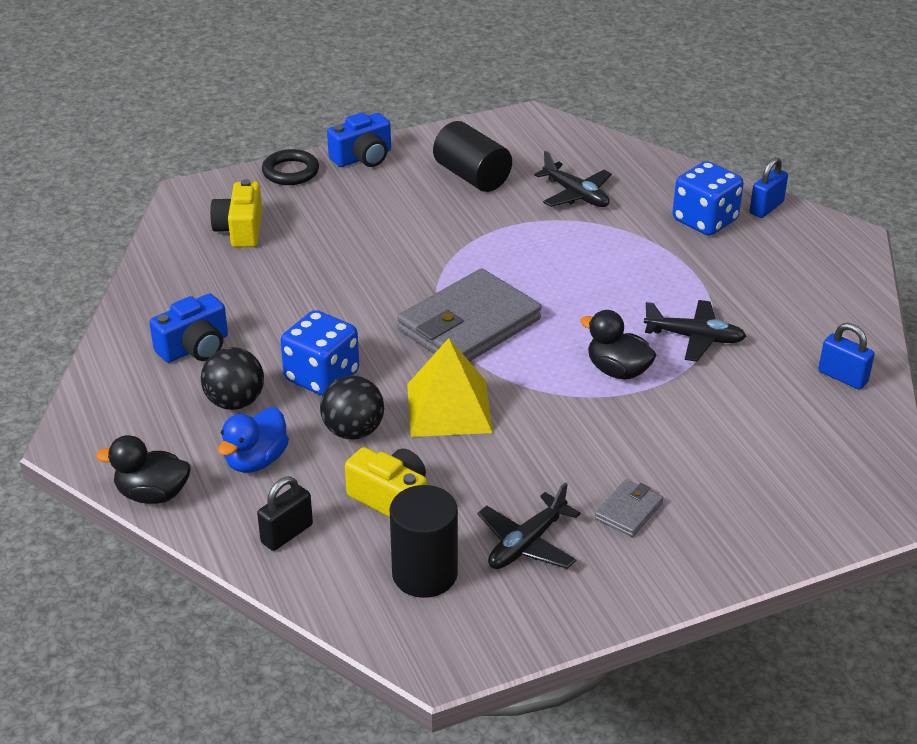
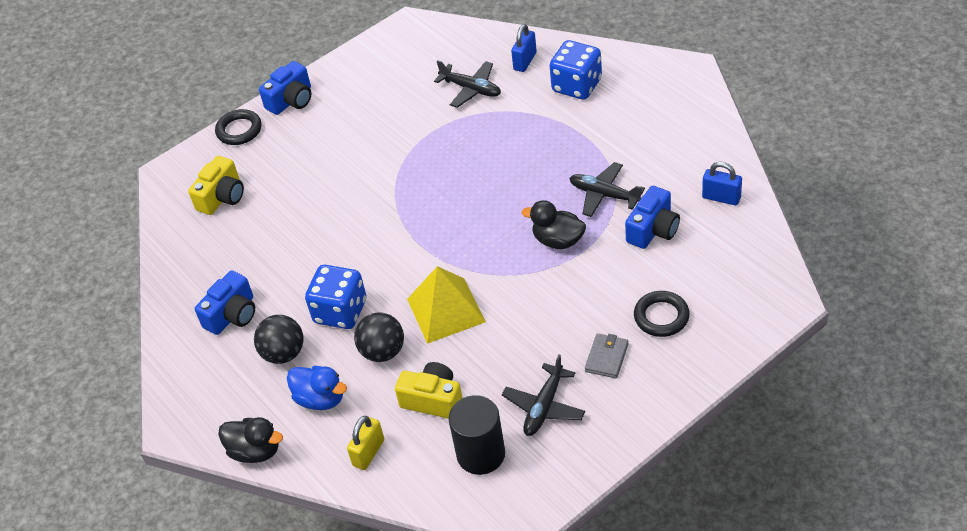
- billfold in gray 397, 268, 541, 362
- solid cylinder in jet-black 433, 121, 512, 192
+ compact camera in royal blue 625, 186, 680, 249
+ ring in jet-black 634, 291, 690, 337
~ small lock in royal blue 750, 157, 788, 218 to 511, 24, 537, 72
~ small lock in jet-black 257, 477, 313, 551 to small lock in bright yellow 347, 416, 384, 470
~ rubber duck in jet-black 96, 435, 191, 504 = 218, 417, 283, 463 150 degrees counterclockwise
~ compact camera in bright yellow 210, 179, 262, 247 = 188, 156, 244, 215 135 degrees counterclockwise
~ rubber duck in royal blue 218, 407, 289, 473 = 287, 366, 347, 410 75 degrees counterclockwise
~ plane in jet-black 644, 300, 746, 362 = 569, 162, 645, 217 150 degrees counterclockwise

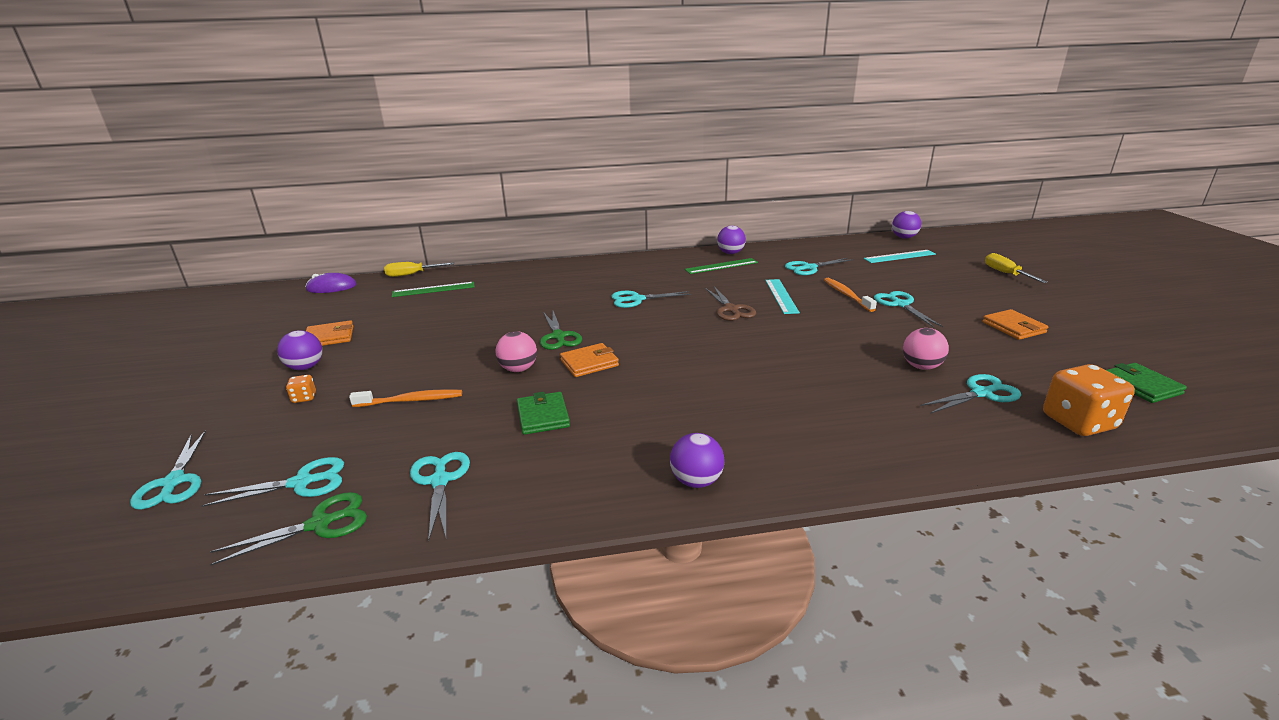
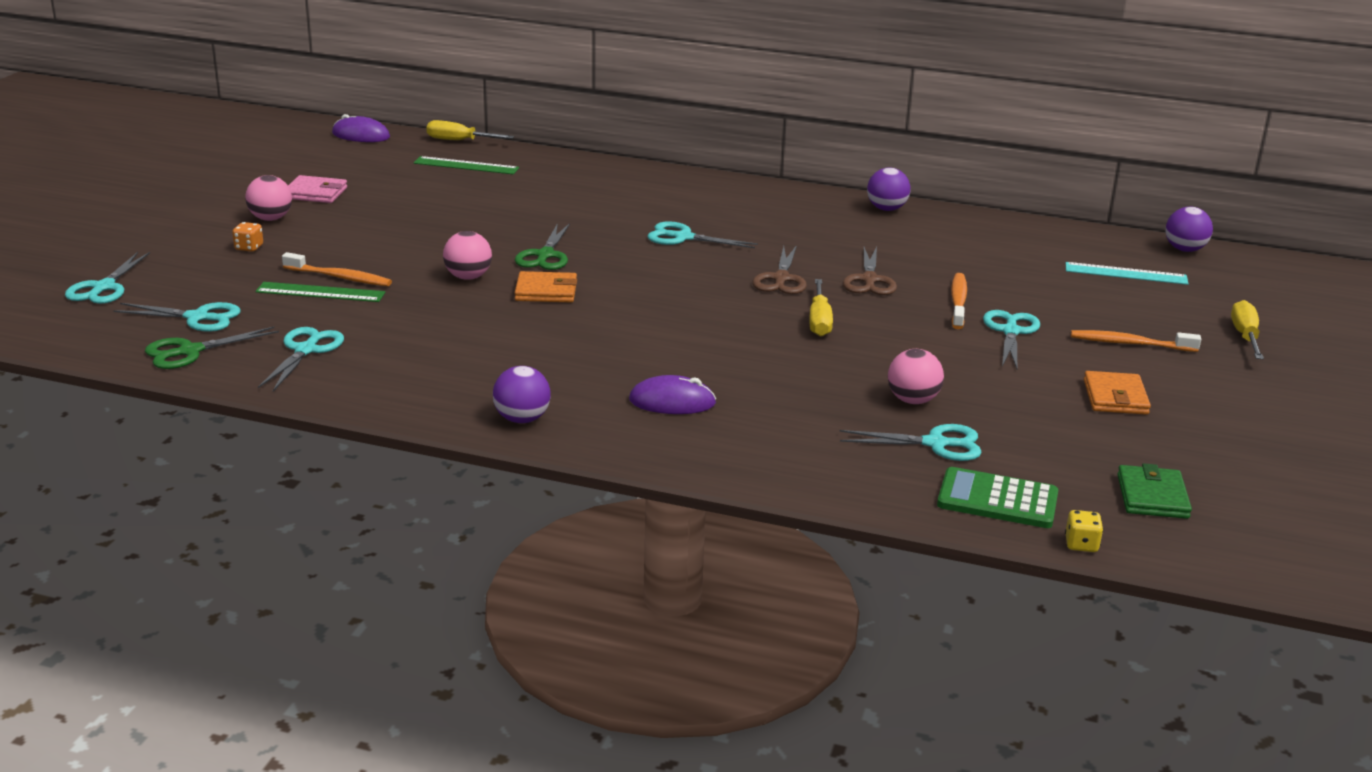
- billfold in leaf-green 517, 392, 570, 435
- shears in turquoise 785, 258, 853, 275
+ PC mouse in royal purple 629, 375, 716, 414
+ hand screwdriver in bright yellow 809, 279, 833, 336
+ game die in bright yellow 1065, 510, 1103, 552
+ toothbrush in bright orange 1071, 330, 1201, 352
~ measuring stick in leaf-green 685, 258, 758, 274 to 256, 282, 385, 302
~ measuring stick in turquoise 765, 279, 800, 314 to shears in russet 843, 246, 897, 295
~ game die in bright orange 1043, 364, 1135, 436 to pocket calculator in leaf-green 937, 467, 1058, 528
~ ball in royal purple 277, 330, 322, 370 to ball in pink 245, 175, 292, 221
~ billfold in bright orange 306, 320, 353, 346 to billfold in pink 288, 175, 347, 203
~ shears in leaf-green 210, 492, 367, 565 = 145, 326, 279, 369 150 degrees clockwise

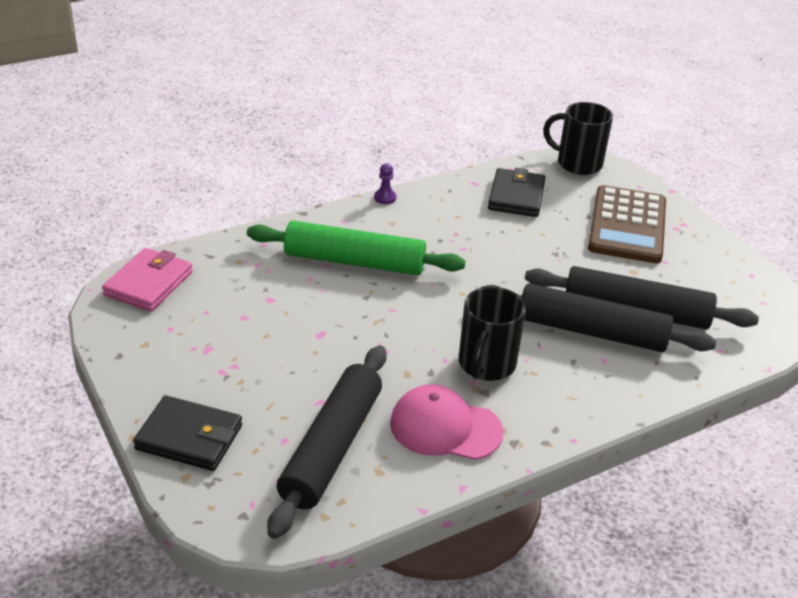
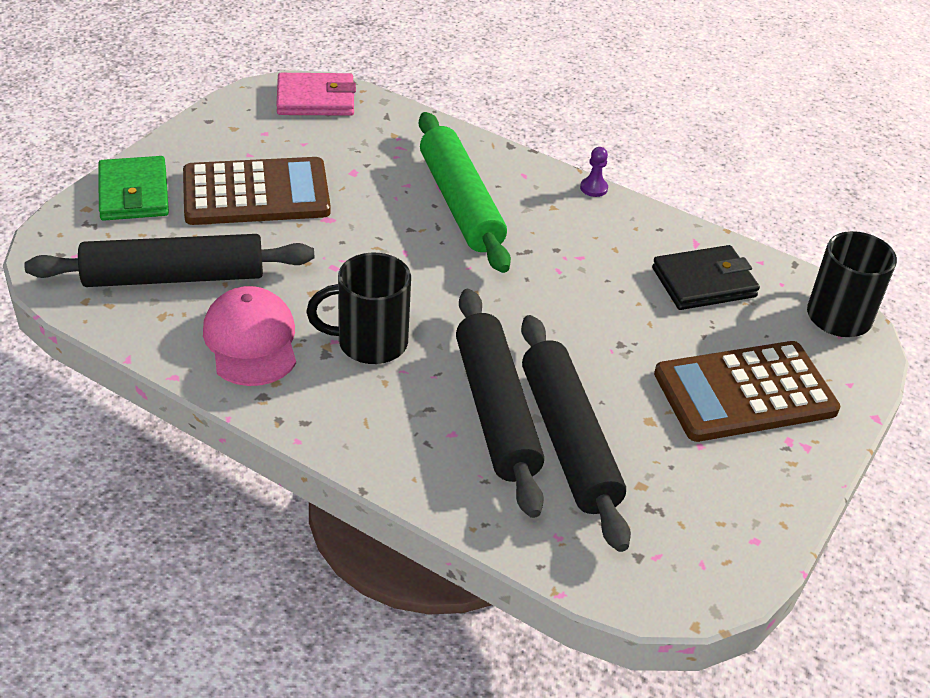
+ pocket calculator in russet 183, 157, 331, 225
~ billfold in jet-black 133, 395, 242, 471 to billfold in leaf-green 98, 156, 169, 221

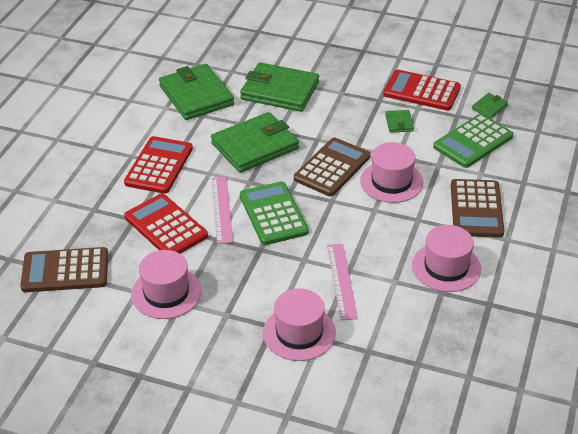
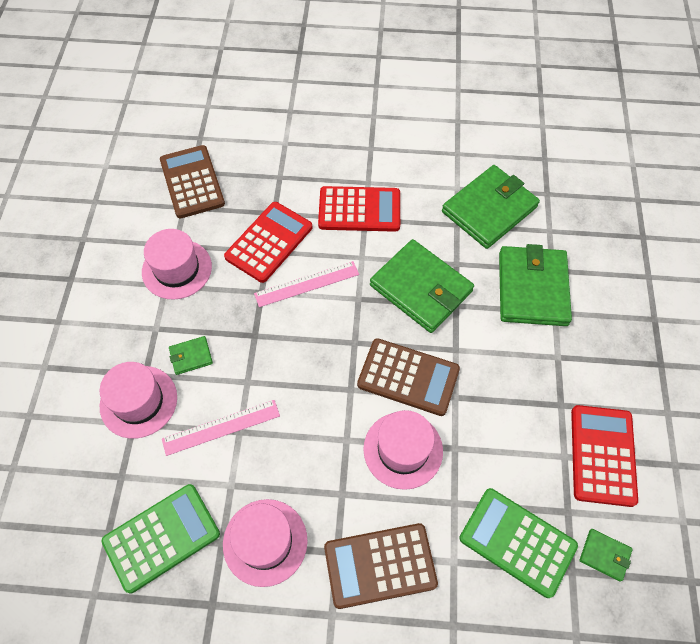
~ pocket calculator in leaf-green 240, 181, 309, 245 to 101, 484, 220, 594
~ billfold in leaf-green 385, 110, 414, 133 to 169, 336, 213, 375

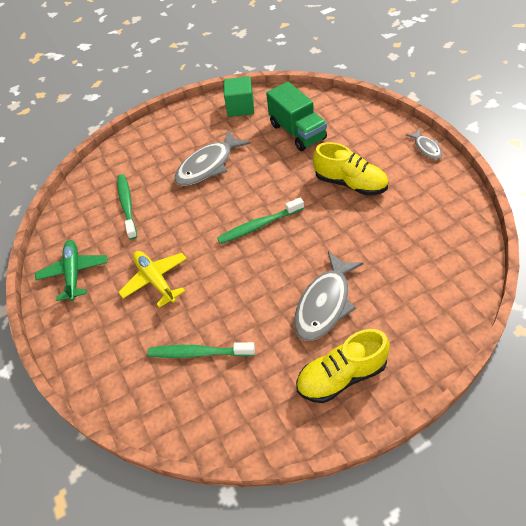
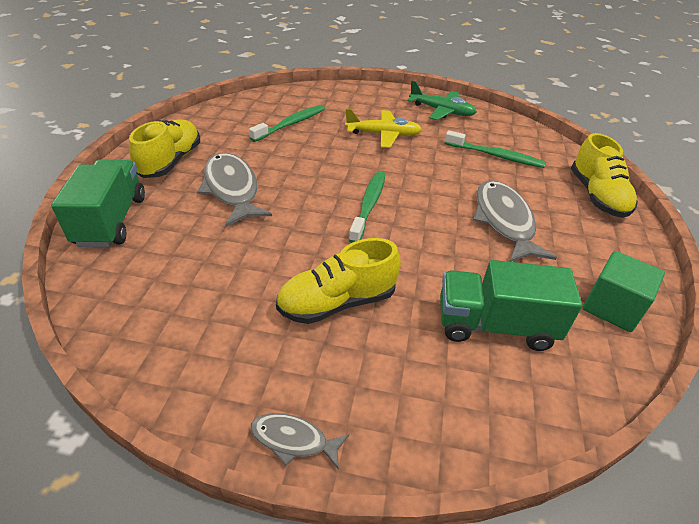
+ toy truck in leaf-green 51, 160, 145, 247
+ shoe in bright yellow 571, 133, 638, 218

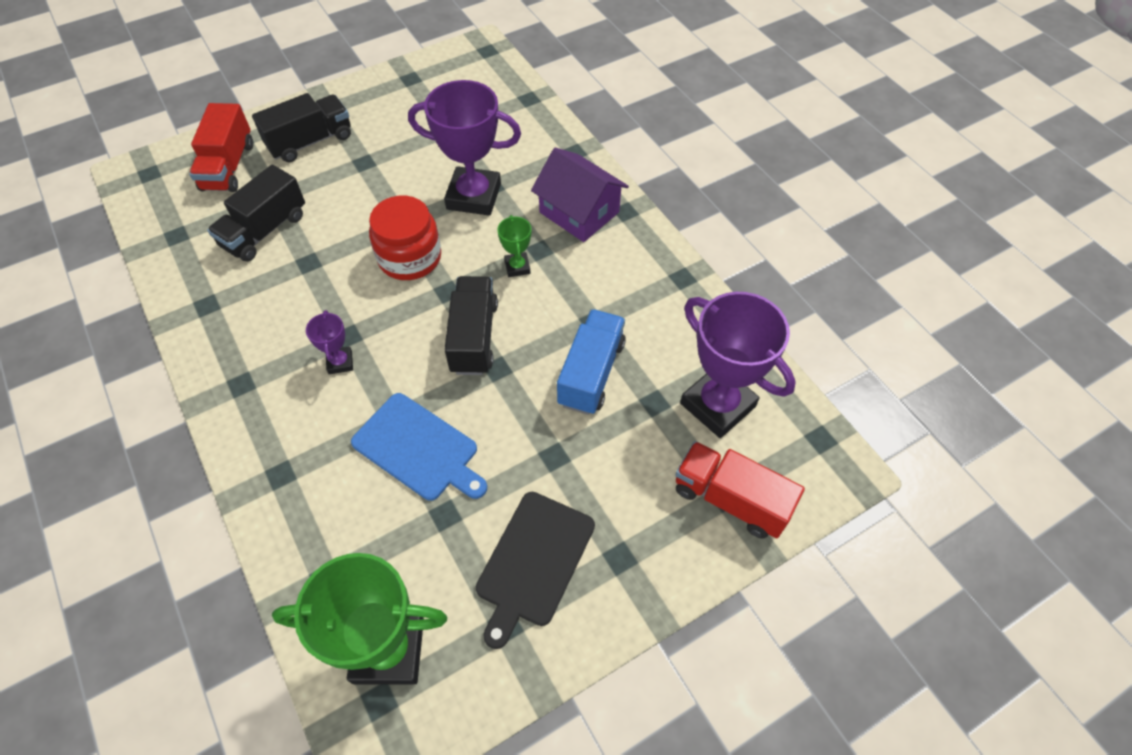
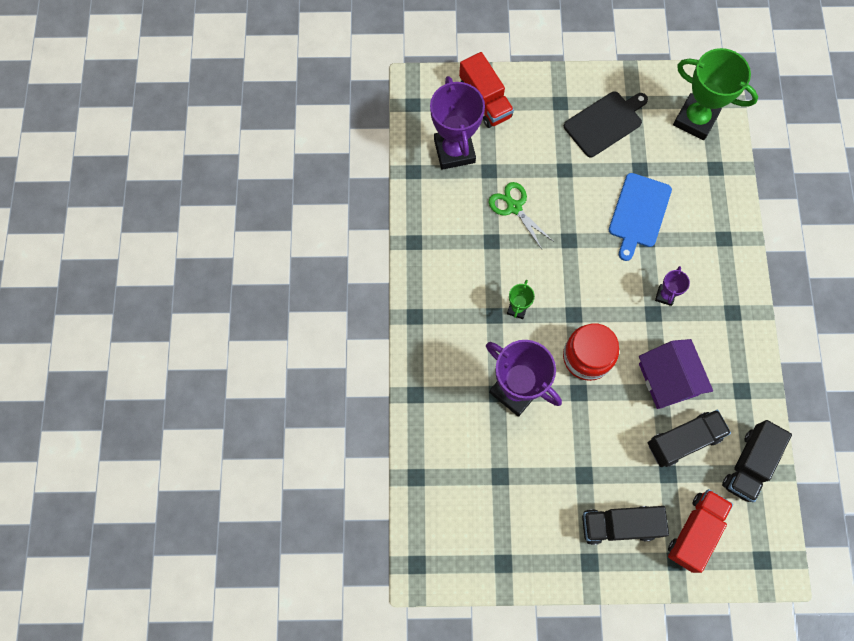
~ toy truck in jet-black 444, 276, 498, 375 to 722, 420, 792, 503
~ cottage in royal purple 531, 148, 629, 242 to 639, 339, 713, 409
~ toy truck in royal blue 557, 309, 626, 415 to shears in leaf-green 489, 182, 554, 249
~ bread board in royal blue 351, 393, 487, 501 = 609, 173, 672, 261 135 degrees counterclockwise

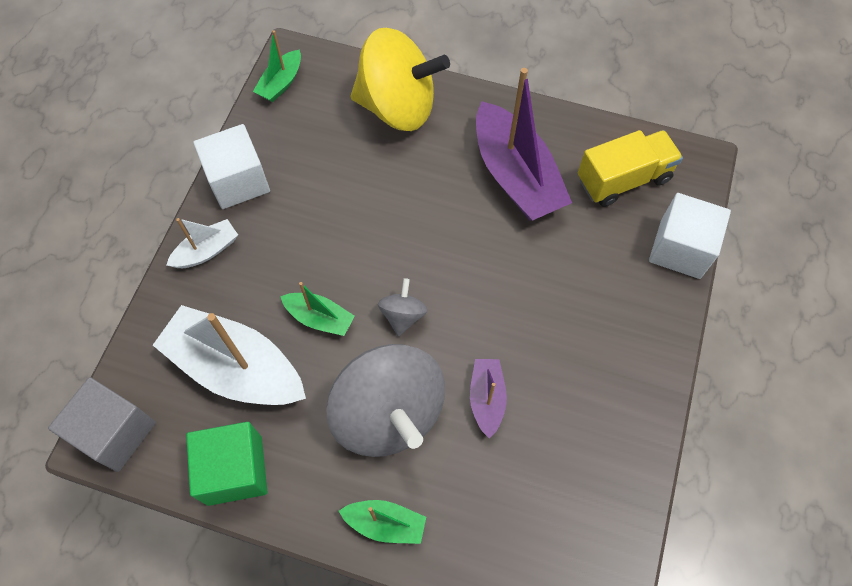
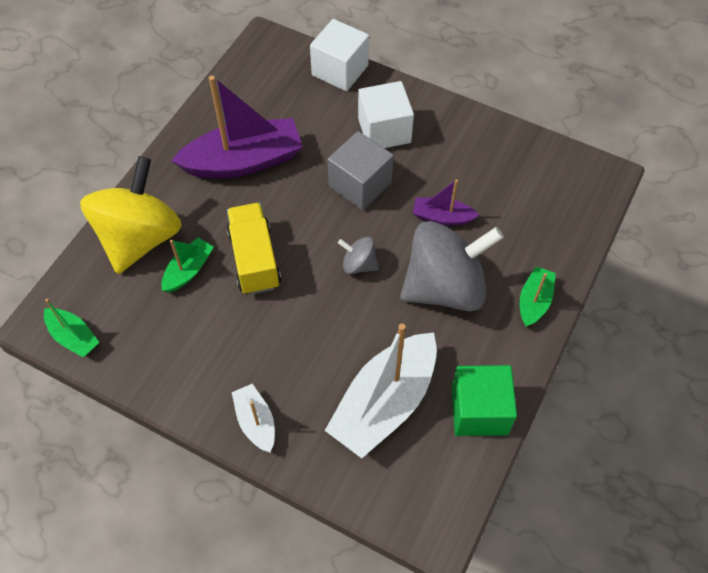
~ cube in gray 48, 377, 156, 472 to 328, 131, 394, 210
~ cube in white 193, 124, 270, 209 to 358, 81, 414, 148
~ toy boat in leaf-green 280, 282, 355, 336 to 161, 237, 214, 292
~ toy truck in bright yellow 578, 130, 683, 207 to 227, 203, 281, 295

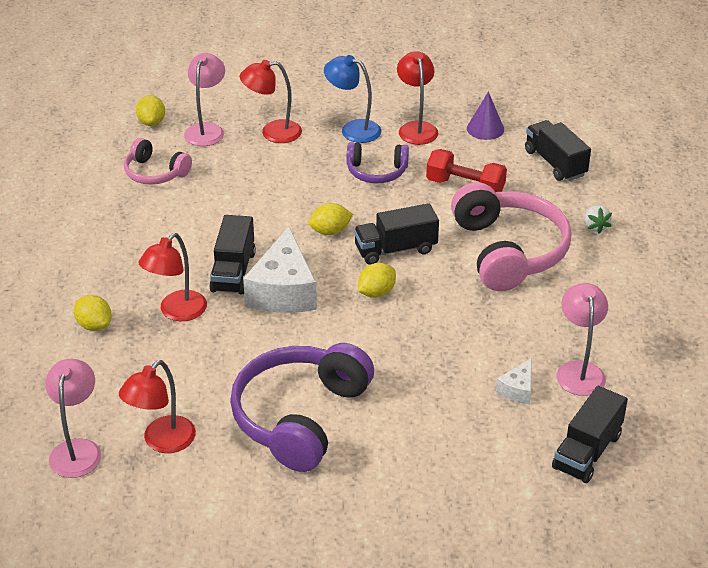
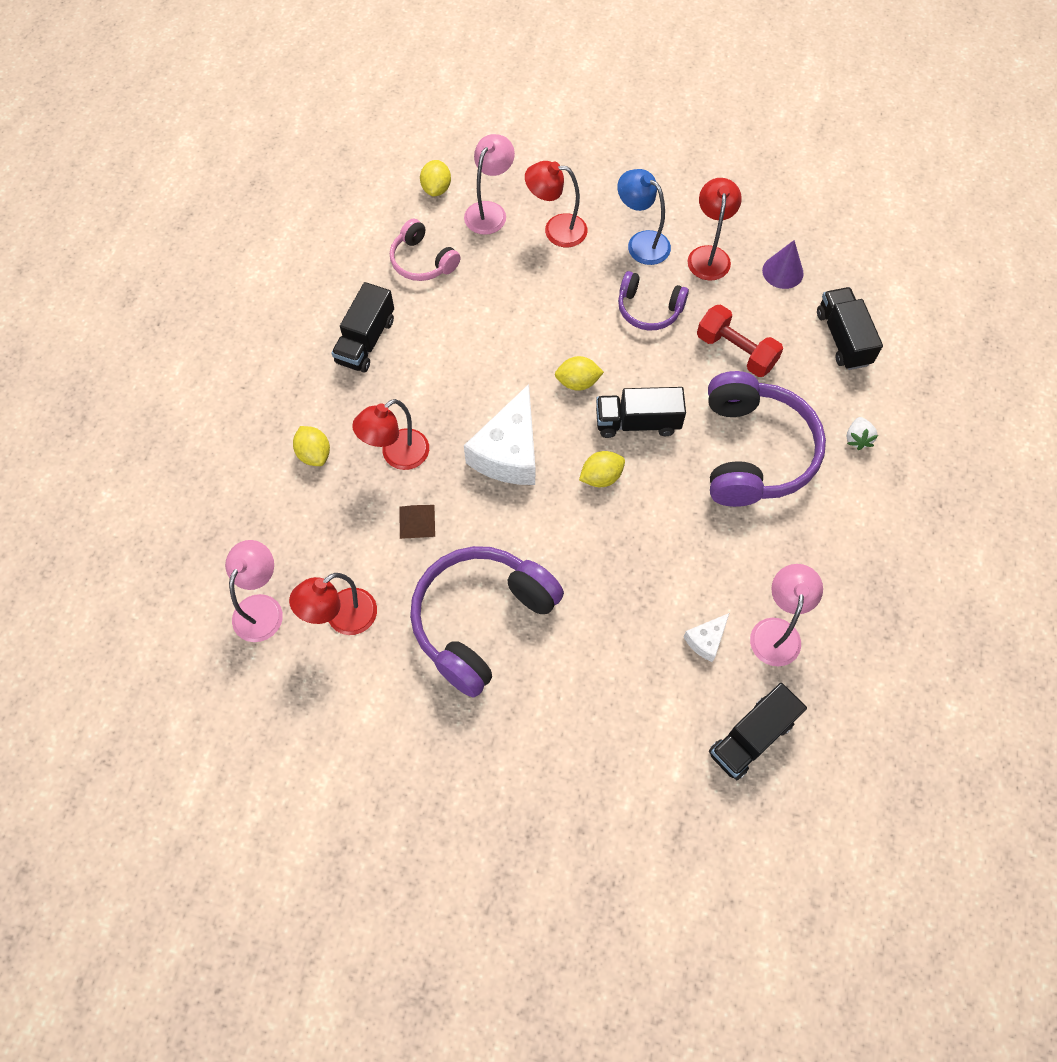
+ pyramid shape in russet 399, 505, 435, 539
~ toy truck in jet-black 209, 215, 256, 295 to 332, 282, 394, 373
~ headphones in pink 451, 182, 572, 291 to headphones in royal purple 708, 371, 826, 507

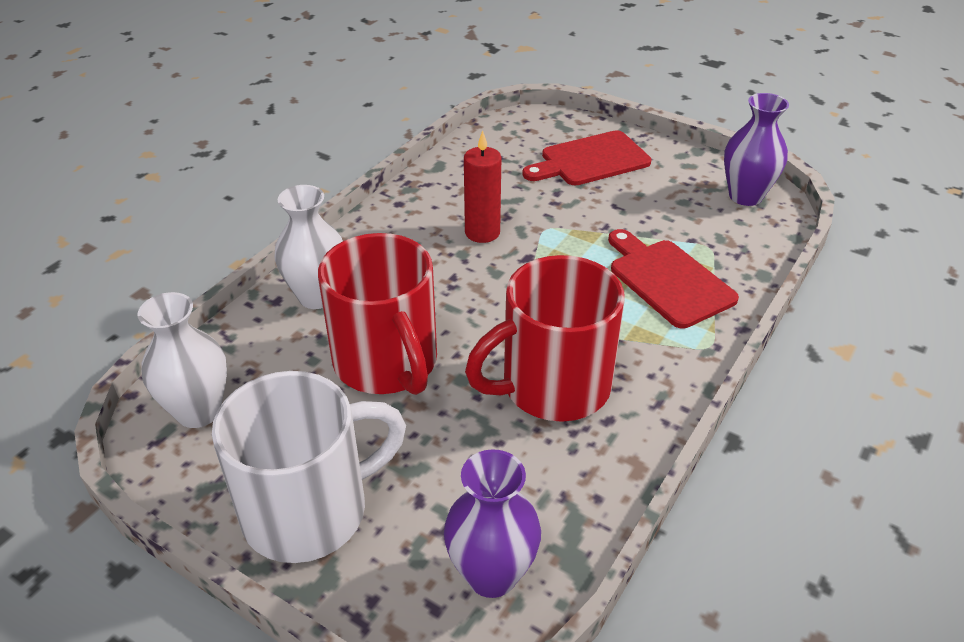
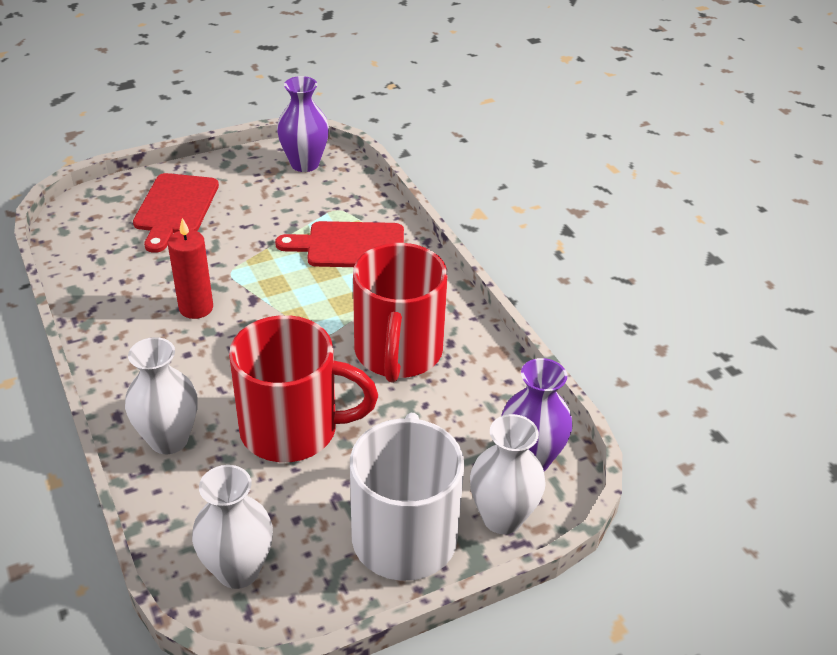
+ tall vase in white 470, 414, 546, 534

